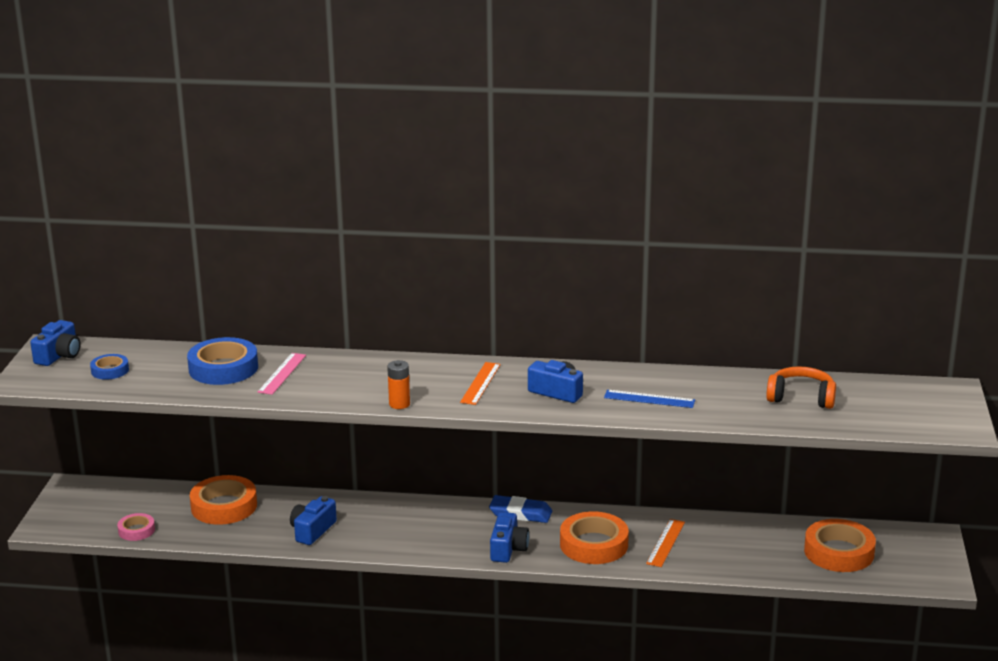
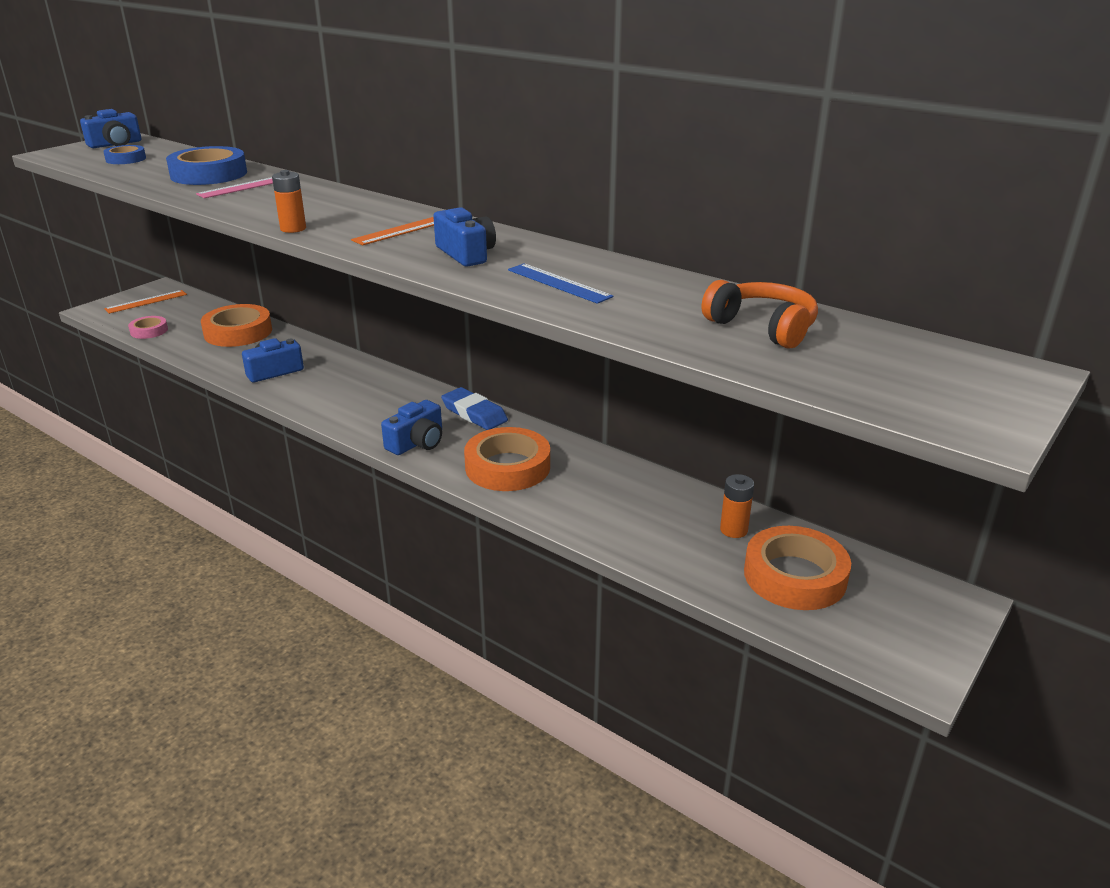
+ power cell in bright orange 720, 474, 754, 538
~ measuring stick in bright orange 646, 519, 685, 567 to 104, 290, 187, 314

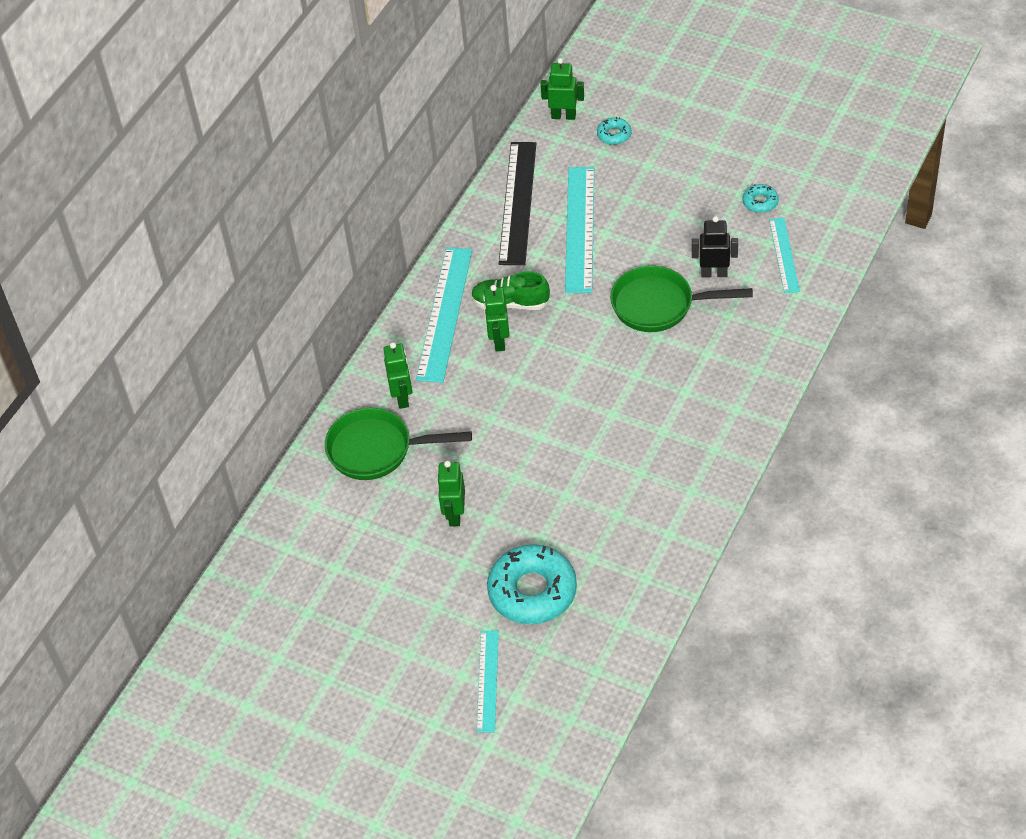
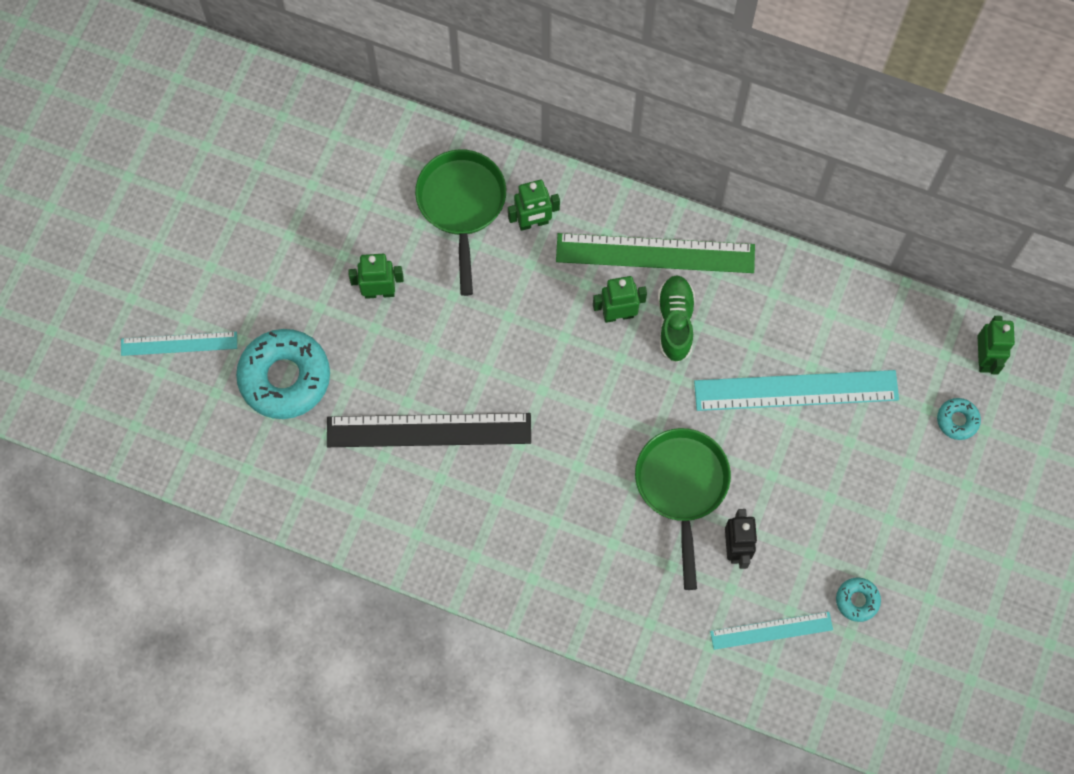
~ measuring stick in jet-black 499, 142, 536, 265 to 327, 413, 531, 447
~ measuring stick in turquoise 416, 247, 472, 383 to measuring stick in leaf-green 556, 233, 755, 273

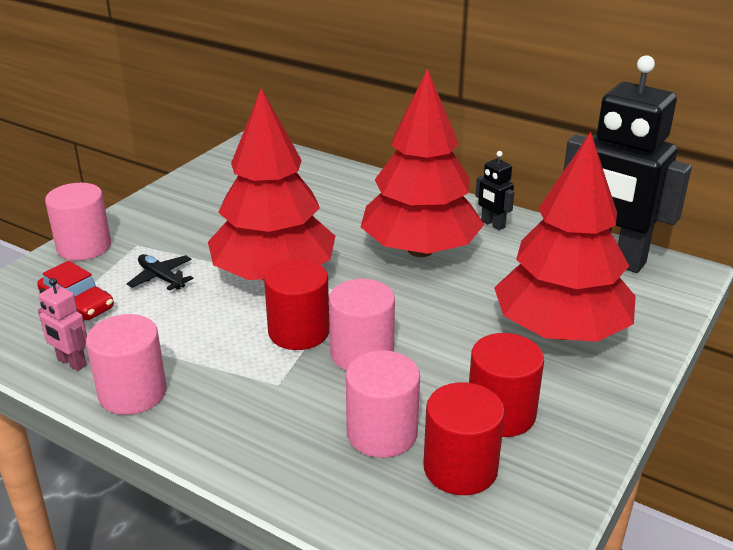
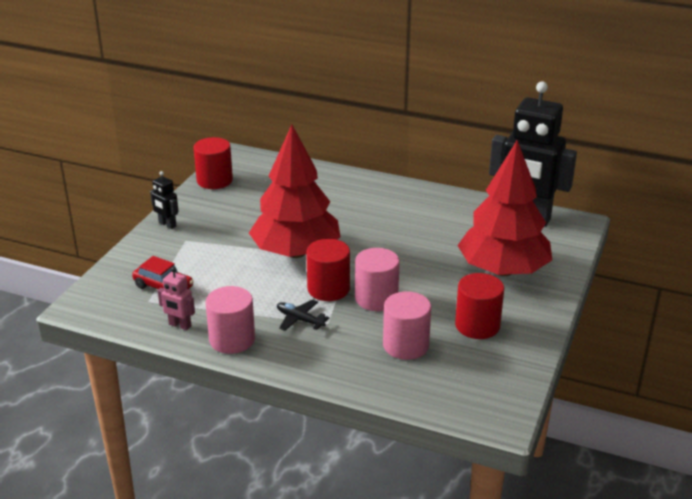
- solid cylinder in pink 45, 183, 111, 260
- fir tree in crimson 361, 68, 484, 257
~ plane in jet-black 127, 254, 194, 291 to 277, 300, 329, 331
~ solid cylinder in crimson 423, 382, 505, 495 to 193, 137, 233, 189
~ robot figure in jet-black 475, 151, 514, 230 to 150, 171, 178, 229

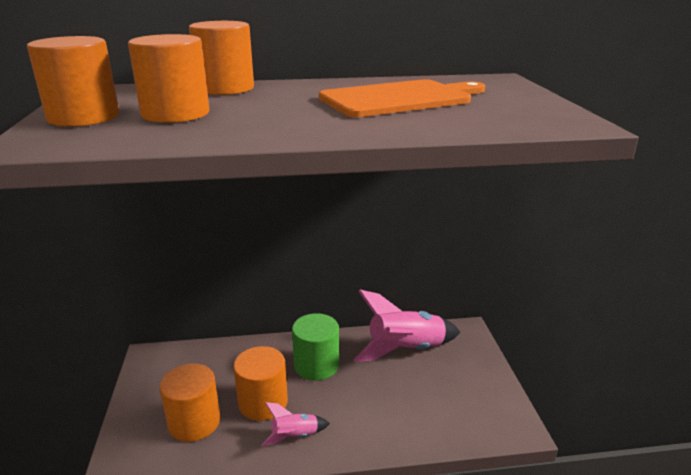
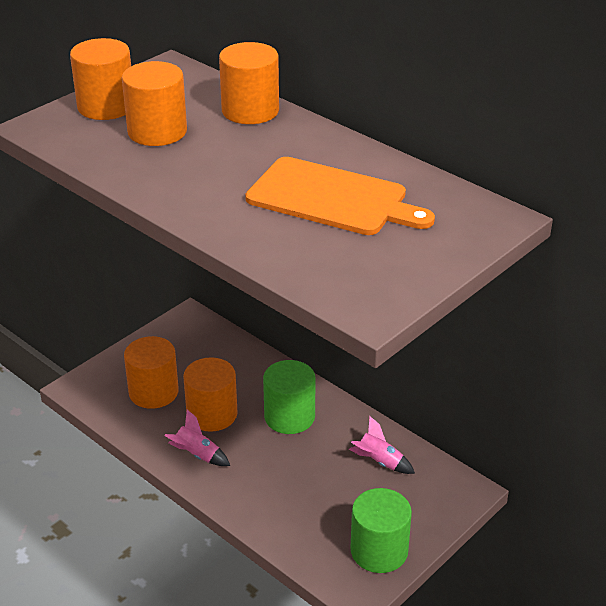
+ solid cylinder in leaf-green 350, 488, 412, 573
~ spaceship in pink 354, 290, 460, 362 = 349, 416, 415, 474 x0.50

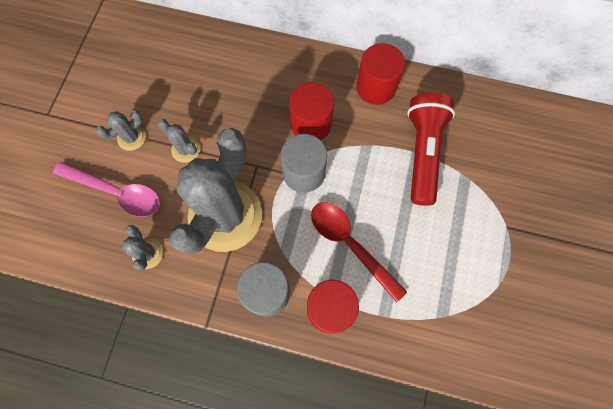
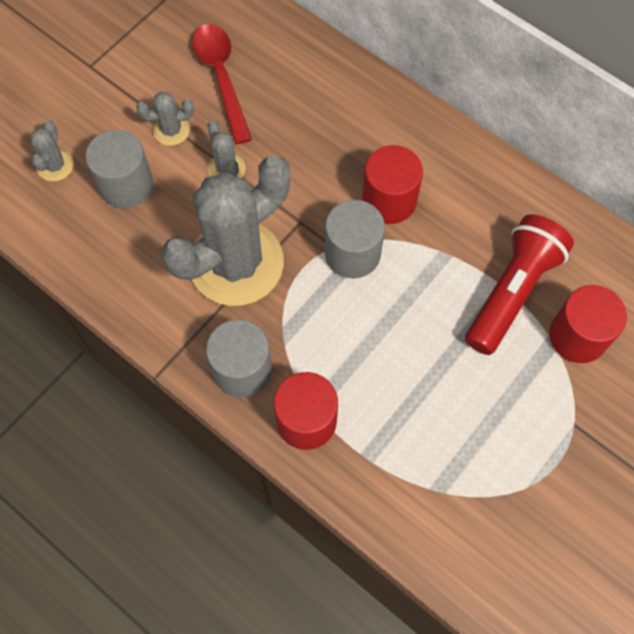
~ cactus in gray 122, 225, 163, 271 to 30, 120, 74, 182
~ tablespoon in crimson 311, 202, 407, 303 to 192, 24, 252, 144
~ solid cylinder in crimson 356, 43, 405, 105 to 549, 285, 627, 363
~ tablespoon in pink 53, 162, 160, 217 to solid cylinder in gray 85, 130, 153, 209

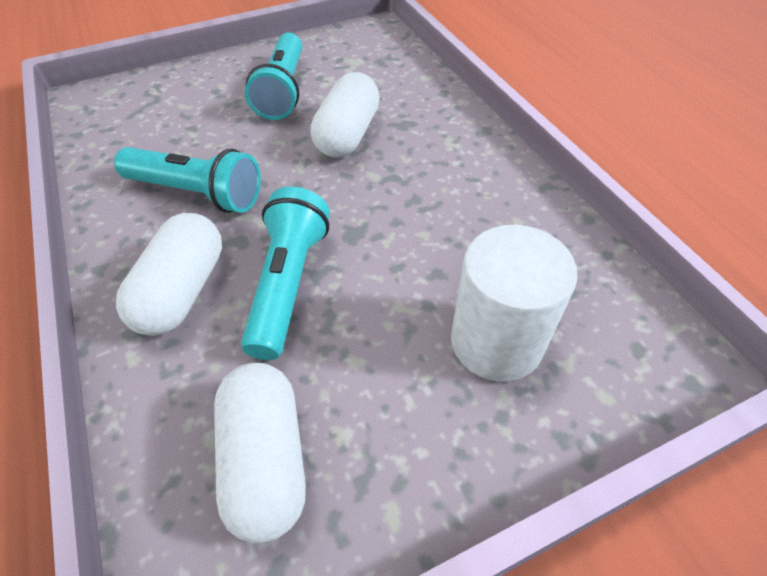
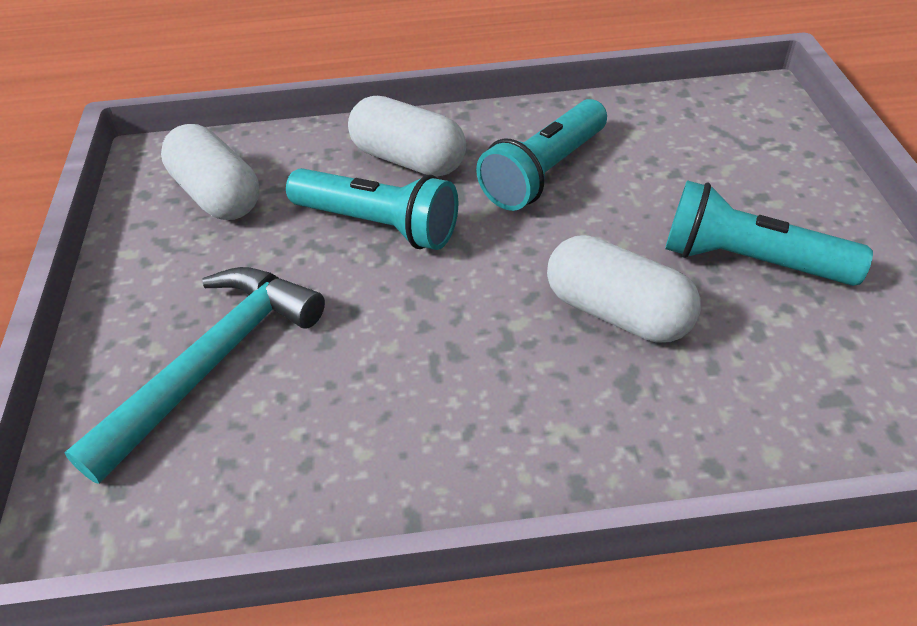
~ solid cylinder in white 451, 225, 577, 382 to claw hammer in turquoise 64, 267, 325, 484
~ pill shape in white 214, 363, 306, 543 = 161, 124, 259, 220 45 degrees clockwise

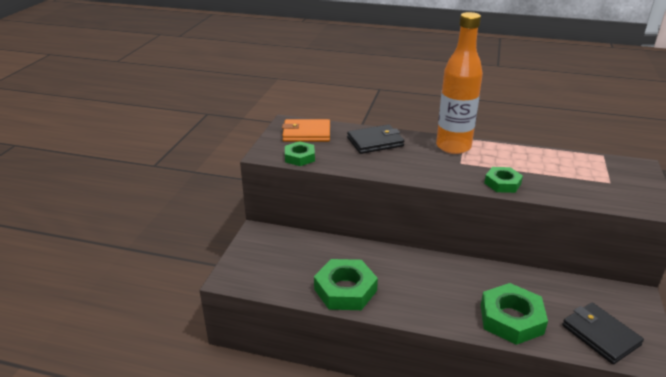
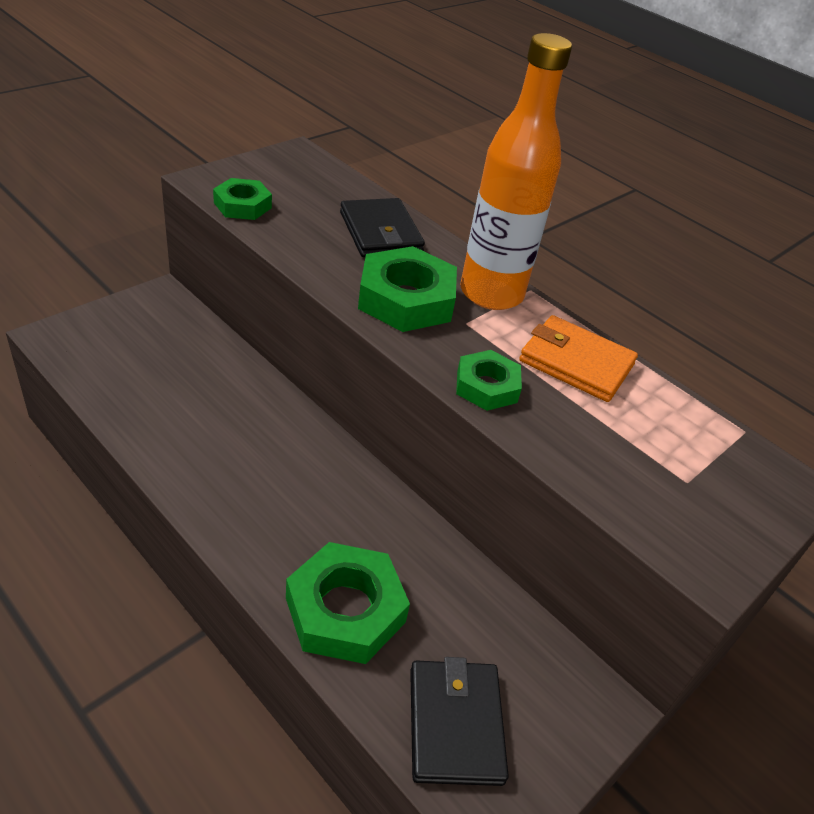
~ billfold in bright orange 282, 119, 330, 142 to 519, 315, 638, 402
~ hex nut in leaf-green 314, 259, 378, 310 to 358, 246, 457, 332
~ billfold in jet-black 347, 125, 404, 154 = 340, 198, 425, 257 60 degrees clockwise

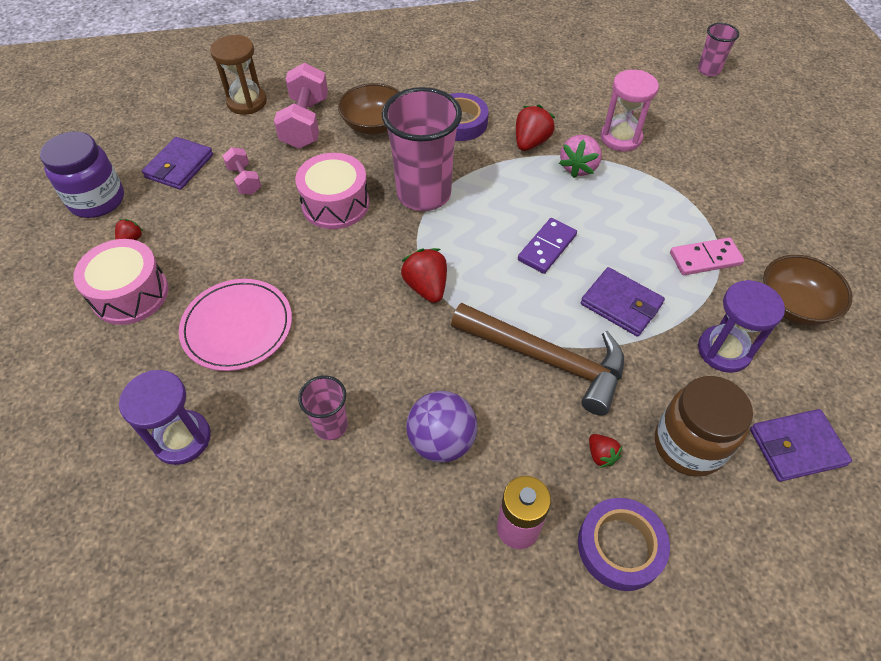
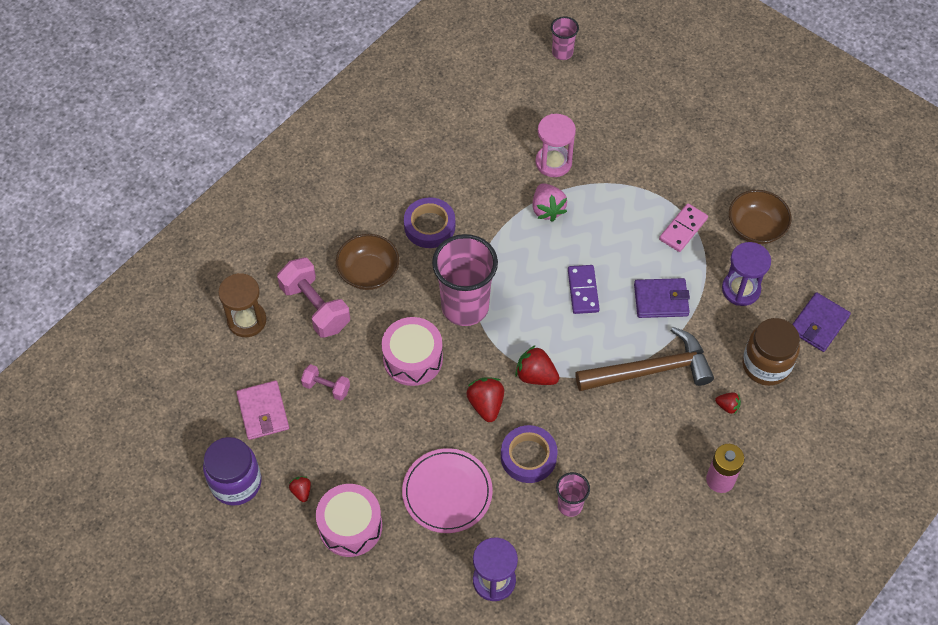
- ball in royal purple 406, 391, 477, 463
~ strawberry in crimson 516, 105, 555, 151 to 466, 378, 504, 422
~ tape in royal purple 578, 498, 670, 591 to 501, 425, 558, 483
~ billfold in royal purple 142, 137, 213, 190 to billfold in pink 236, 380, 289, 440

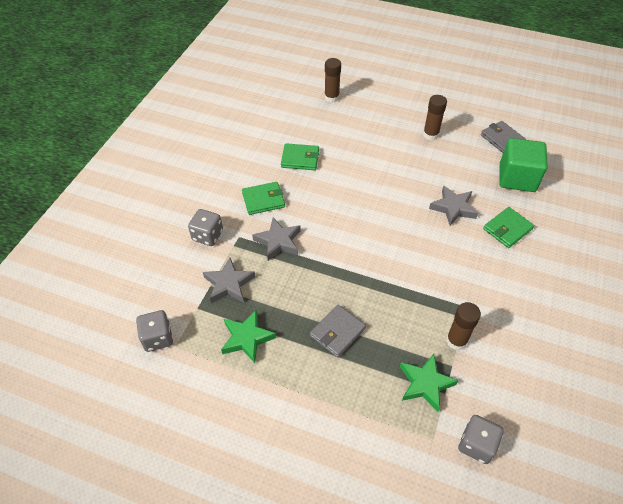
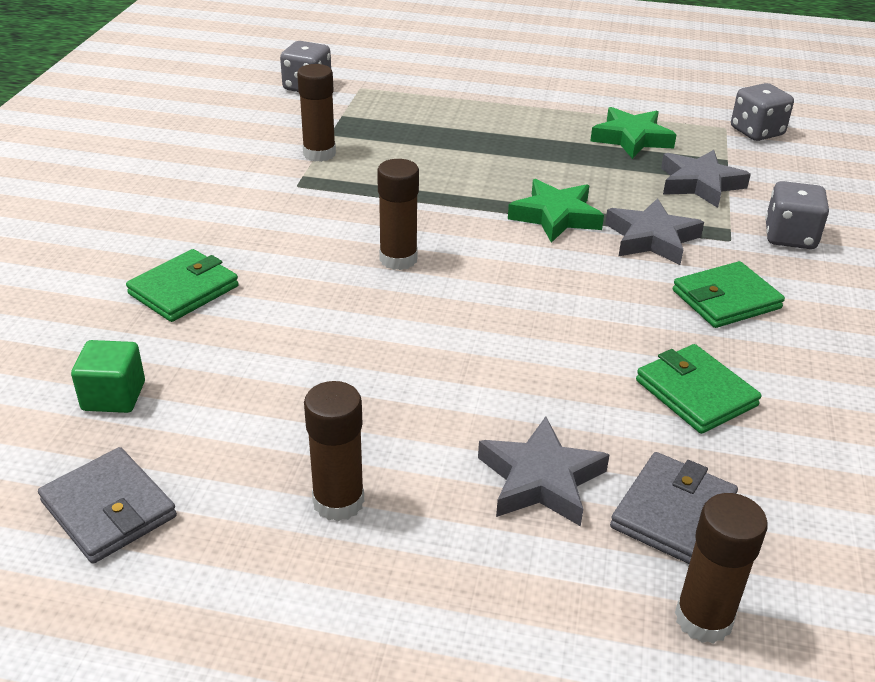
+ glue stick in russet 377, 159, 419, 270
~ billfold in gray 310, 305, 366, 358 to 610, 452, 738, 564
~ five-pointed star in leaf-green 400, 354, 459, 412 to 508, 179, 604, 243
~ five-pointed star in gray 429, 185, 478, 226 to 478, 416, 609, 526
~ billfold in leaf-green 281, 143, 319, 170 = 636, 344, 762, 434 60 degrees clockwise
~ cube in leaf-green 499, 138, 548, 192 = 71, 340, 145, 413 x0.54

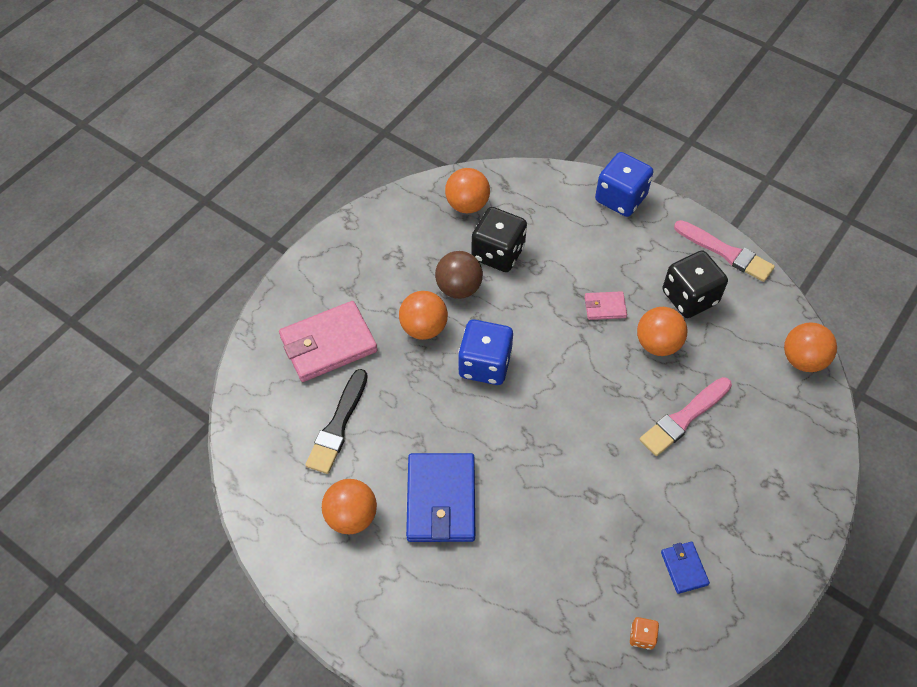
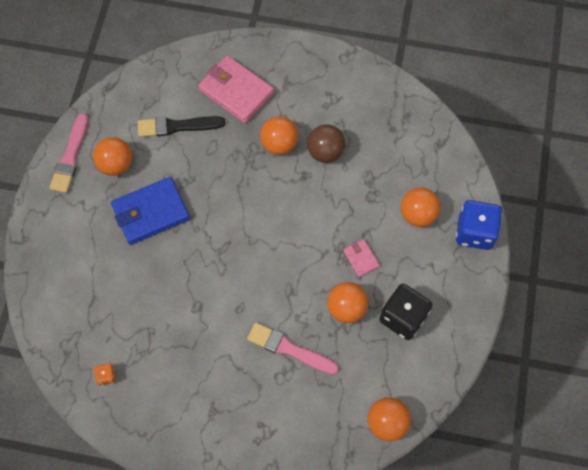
- game die in royal blue 458, 319, 513, 385
- game die in jet-black 471, 207, 527, 272
- billfold in royal blue 661, 542, 710, 594
~ ball in bright orange 445, 168, 490, 213 to 401, 187, 441, 227
~ brush in pink 674, 220, 775, 282 to 49, 113, 88, 193

